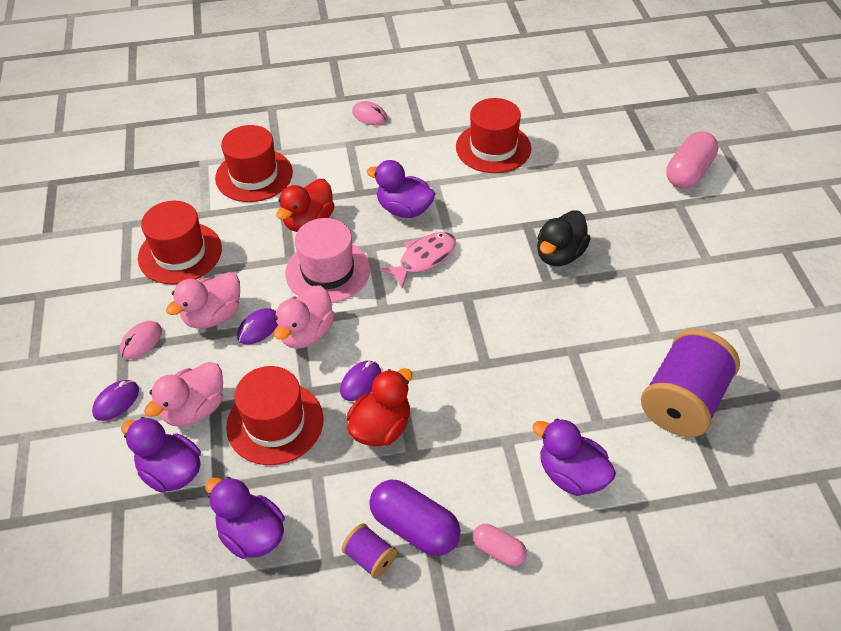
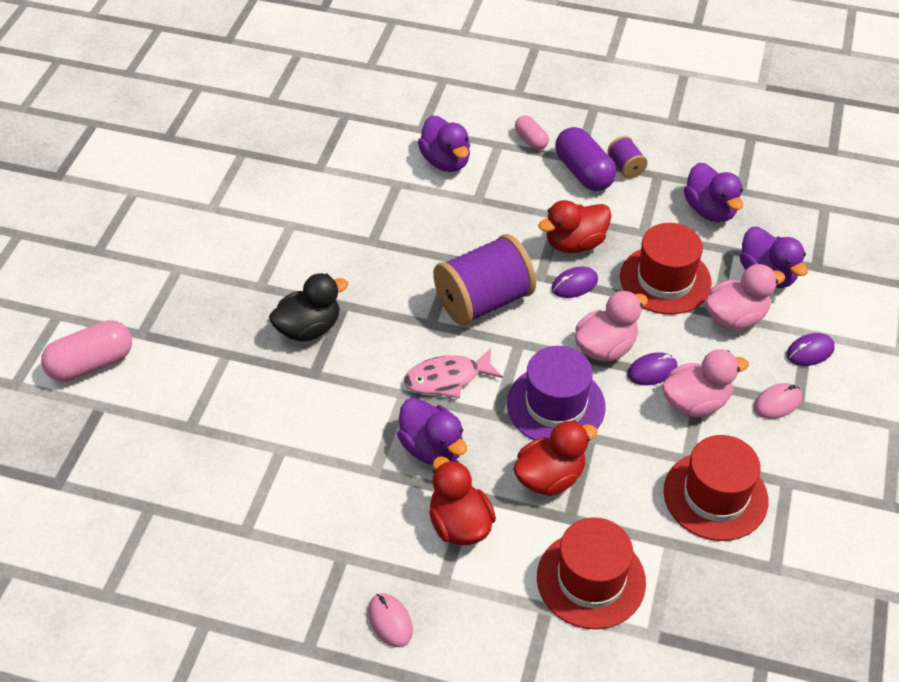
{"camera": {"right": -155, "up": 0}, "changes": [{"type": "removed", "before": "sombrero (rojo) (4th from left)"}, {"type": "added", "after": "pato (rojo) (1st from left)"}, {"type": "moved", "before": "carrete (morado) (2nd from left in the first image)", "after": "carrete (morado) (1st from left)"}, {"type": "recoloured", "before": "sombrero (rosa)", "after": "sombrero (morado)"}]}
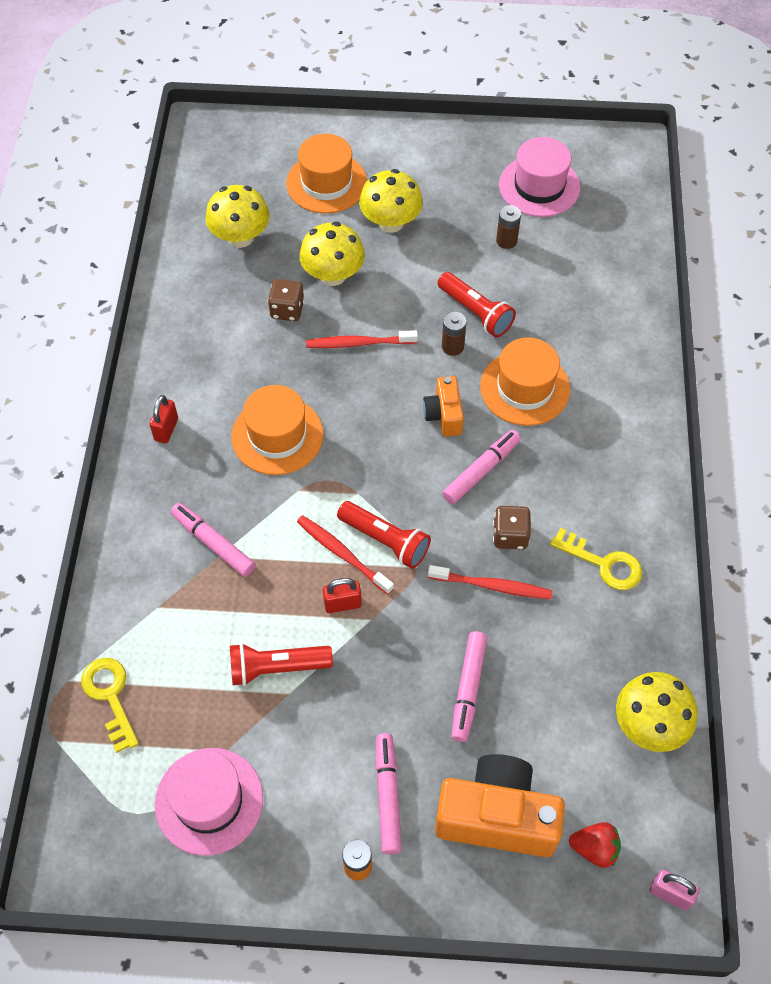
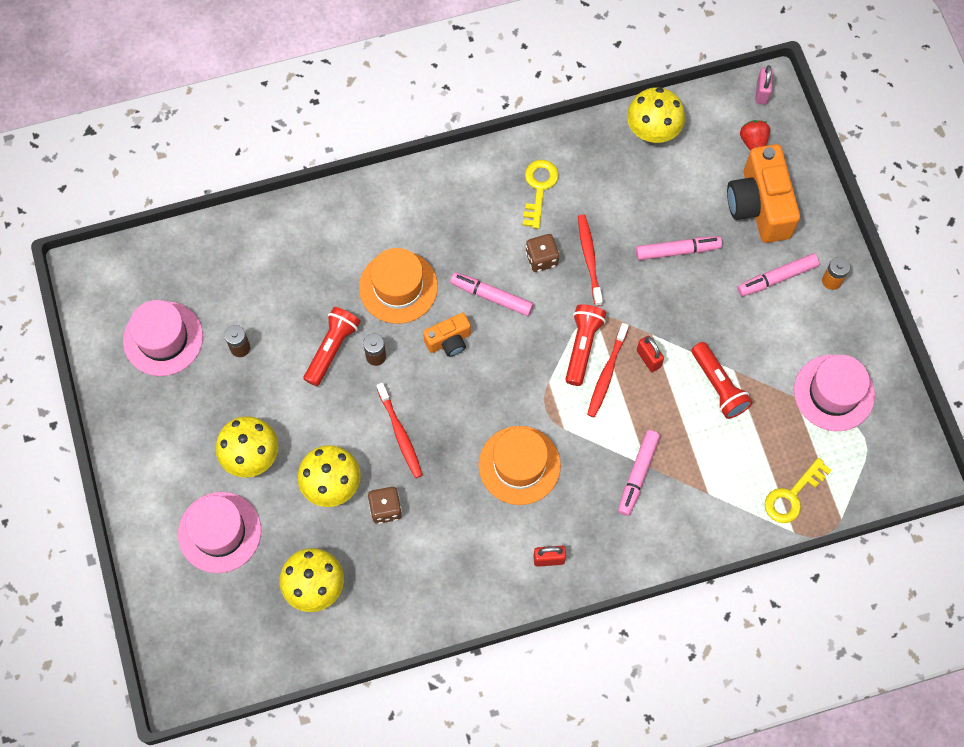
{"camera": {"right": -110, "up": 10}, "changes": [{"type": "recoloured", "before": "sombrero (naranja) (2nd from left)", "after": "sombrero (rosa) (2nd from left)"}]}
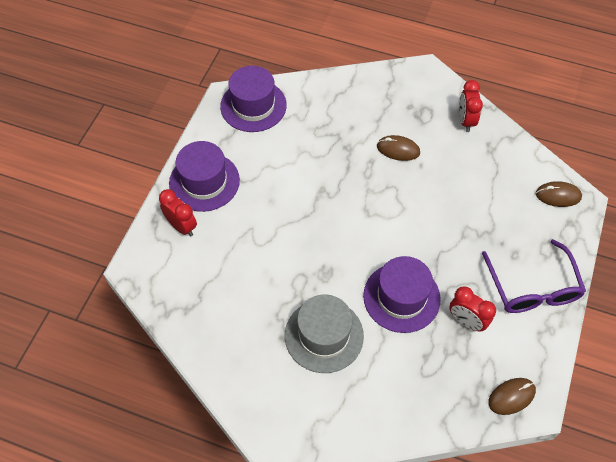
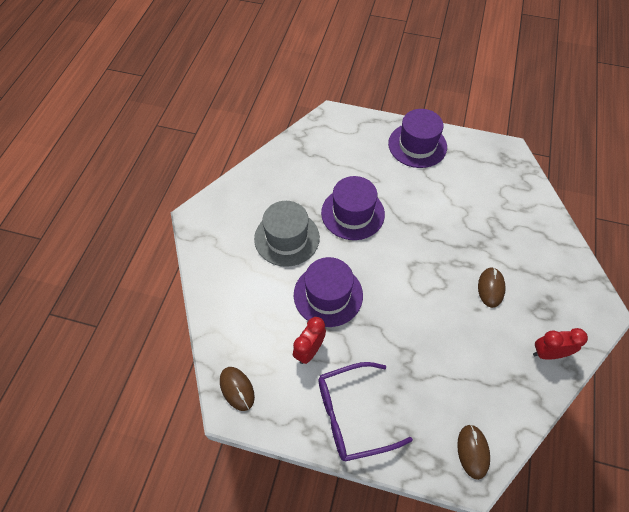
{"camera": {"right": 85, "up": 0}, "changes": [{"type": "removed", "before": "despertador (rojo) (1st from left)"}, {"type": "moved", "before": "sombrero (morado) (2nd from left)"}]}
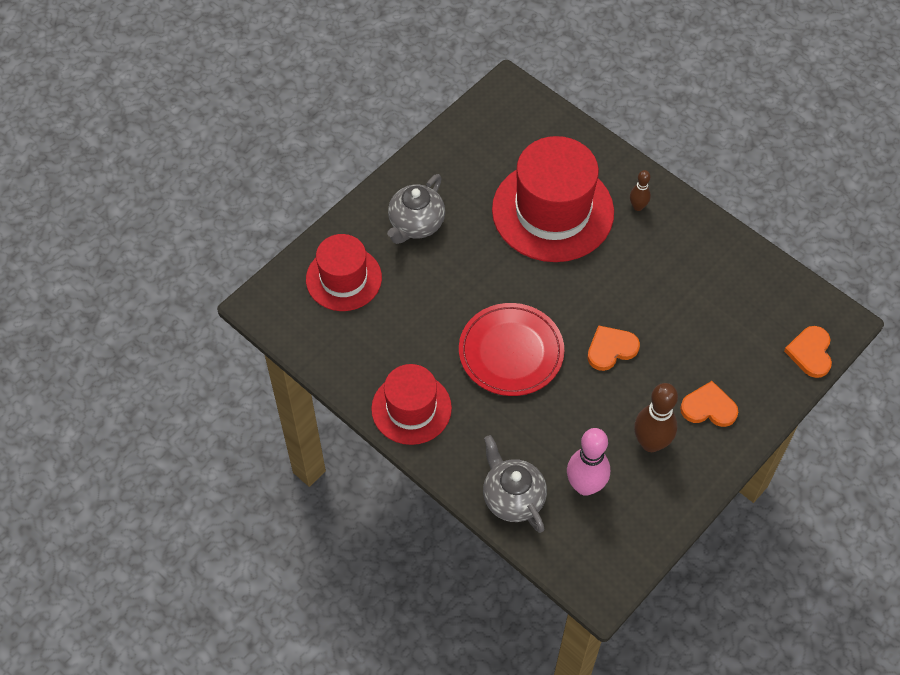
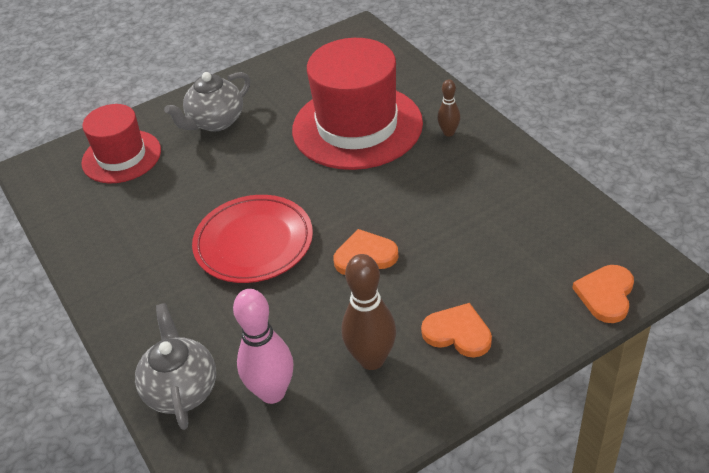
{"camera": {"right": 20, "up": -15}, "changes": [{"type": "removed", "before": "sombrero (rojo) (2nd from left)"}]}
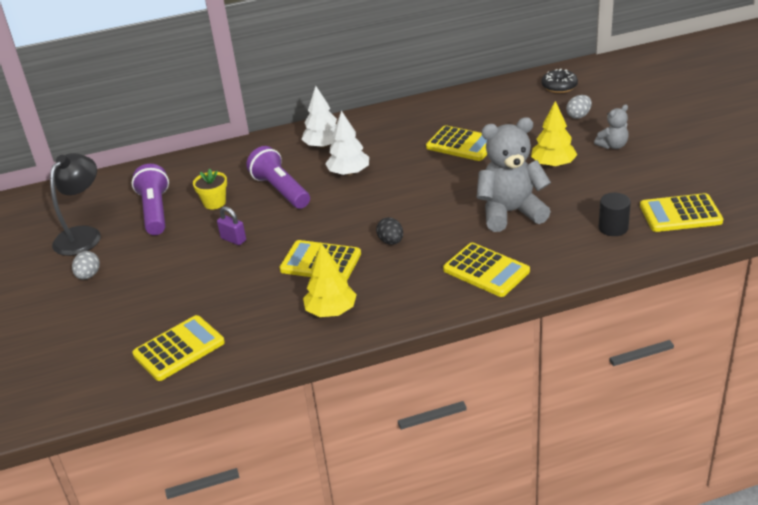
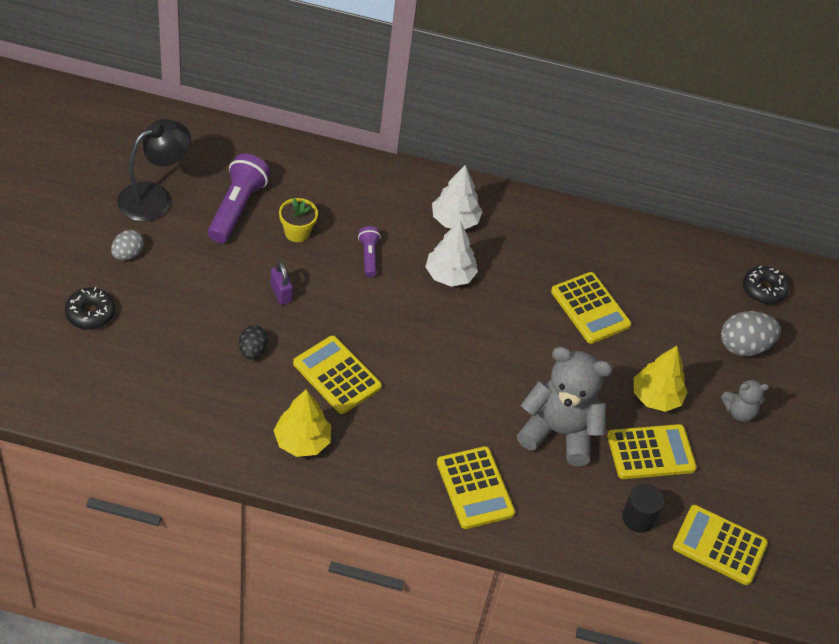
{"camera": {"right": 20, "up": 15}, "changes": [{"type": "added", "after": "rosquilla (negro) (1st from left)"}, {"type": "moved", "before": "calculadora (amarillo) (1st from left in the first image)", "after": "calculadora (amarillo) (4th from left)"}, {"type": "moved", "before": "huevo (negro)"}, {"type": "resized", "before": "lámpara de mano (morado) (2nd from left)", "scale": 0.54}, {"type": "resized", "before": "huevo (gris) (2nd from left)", "scale": 1.62}]}
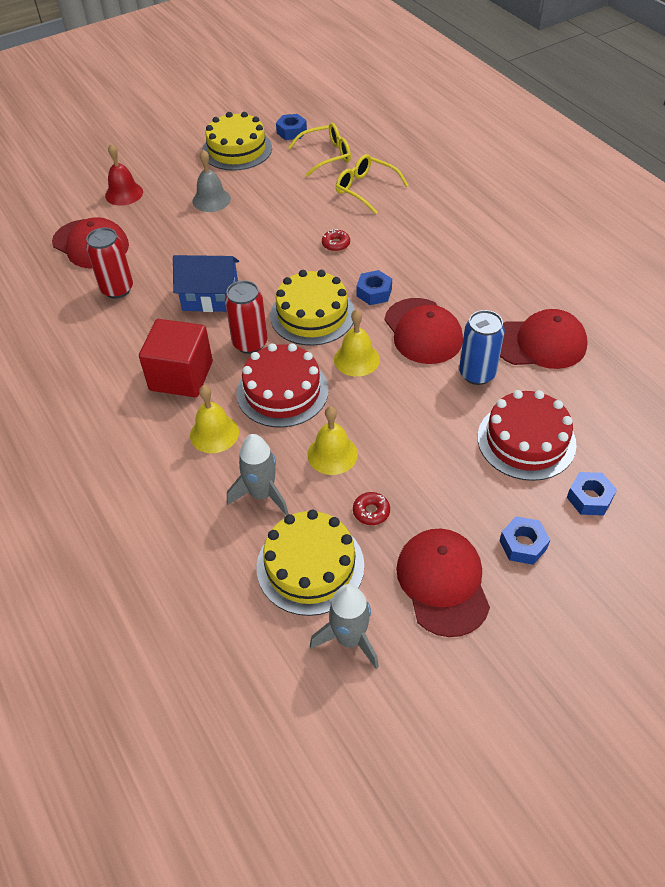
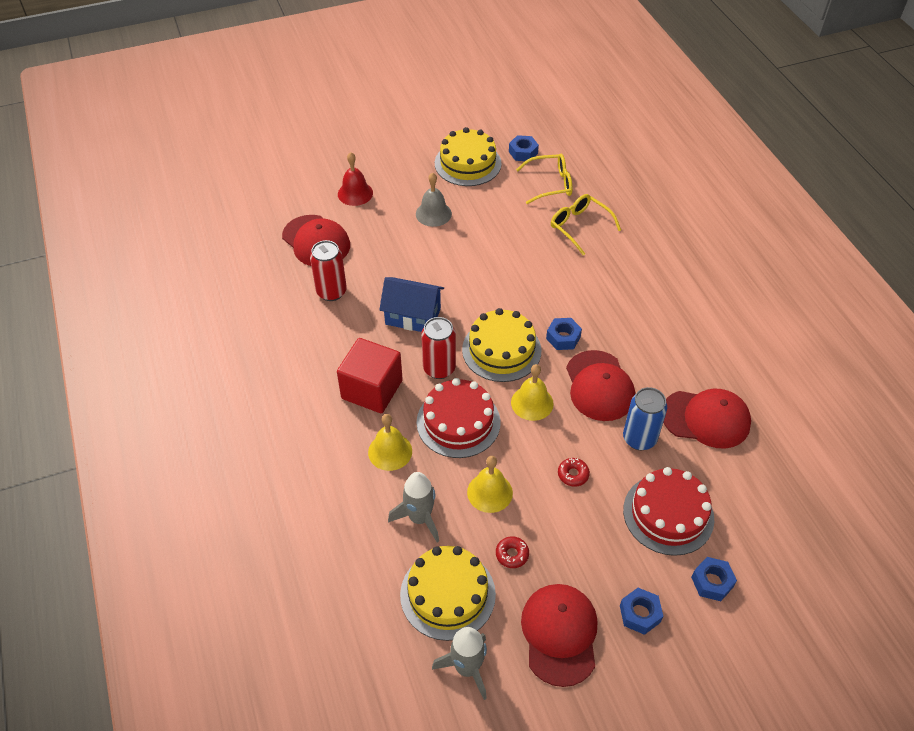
{"camera": {"right": 10, "up": 0}, "changes": [{"type": "moved", "before": "rosquilla (rojo) (1st from left in the first image)", "after": "rosquilla (rojo) (2nd from left)"}]}
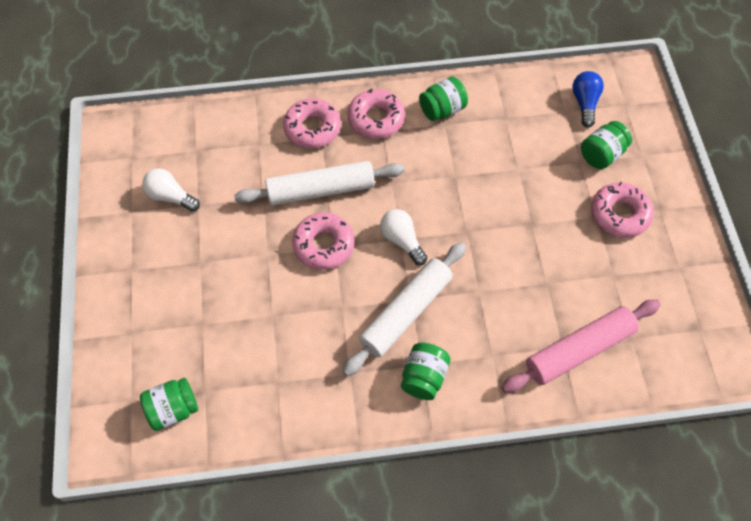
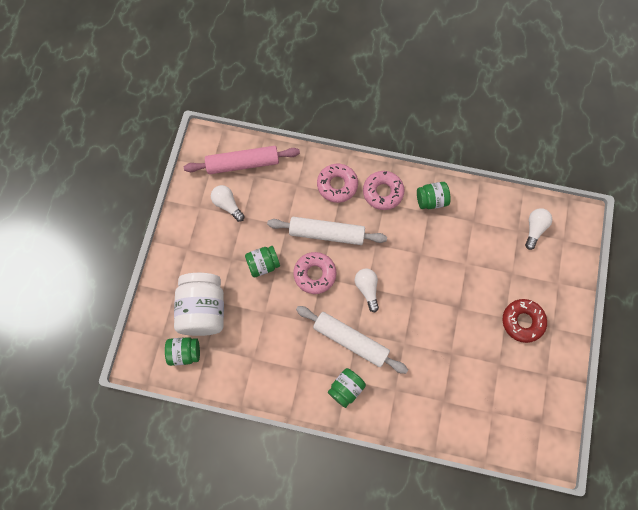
{"camera": {"right": 20, "up": 10}, "changes": [{"type": "added", "after": "tarro (blanco)"}, {"type": "moved", "before": "rodillo (rosa)"}, {"type": "moved", "before": "tarro (verde) (4th from left in the first image)", "after": "tarro (verde) (2nd from left)"}, {"type": "recoloured", "before": "bombilla (azul)", "after": "bombilla (blanco) (3rd from left)"}, {"type": "recoloured", "before": "rosquilla (rosa) (4th from left)", "after": "rosquilla (rojo)"}, {"type": "turned", "before": "rodillo (blanco) (2nd from left)", "turn": 60}]}
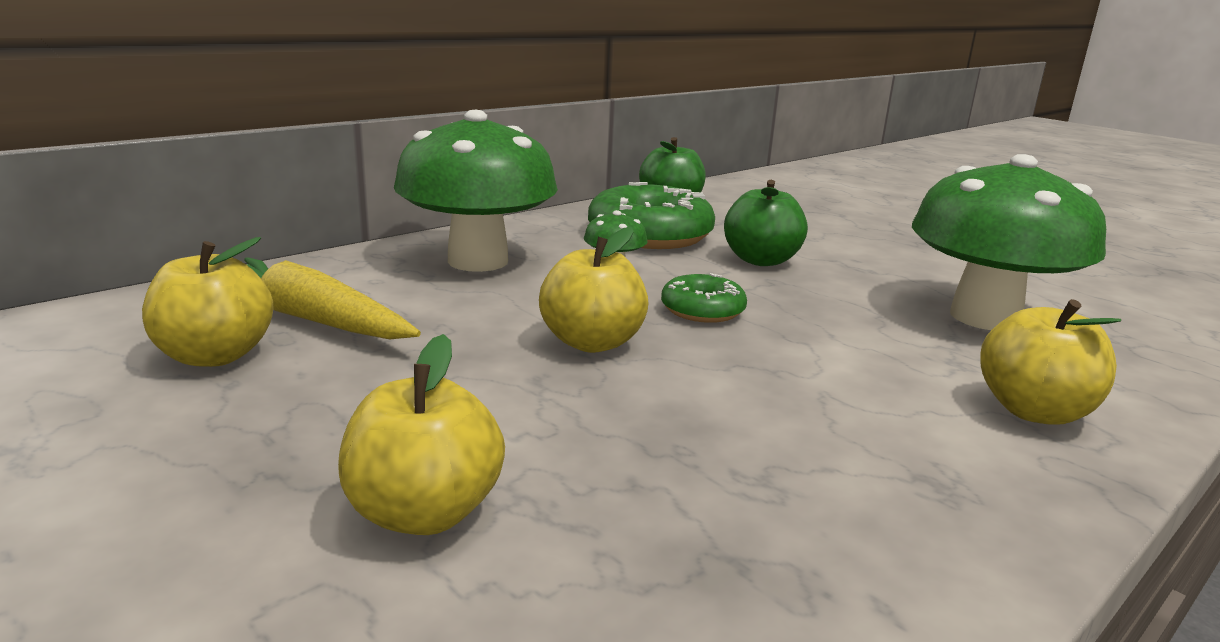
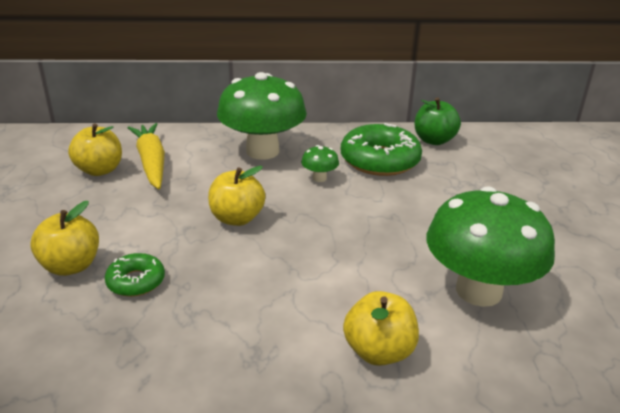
{"camera": {"right": 40, "up": 10}, "changes": [{"type": "removed", "before": "manzana (verde) (2nd from left)"}, {"type": "moved", "before": "rosquilla (verde) (2nd from left in the first image)", "after": "rosquilla (verde) (1st from left)"}]}
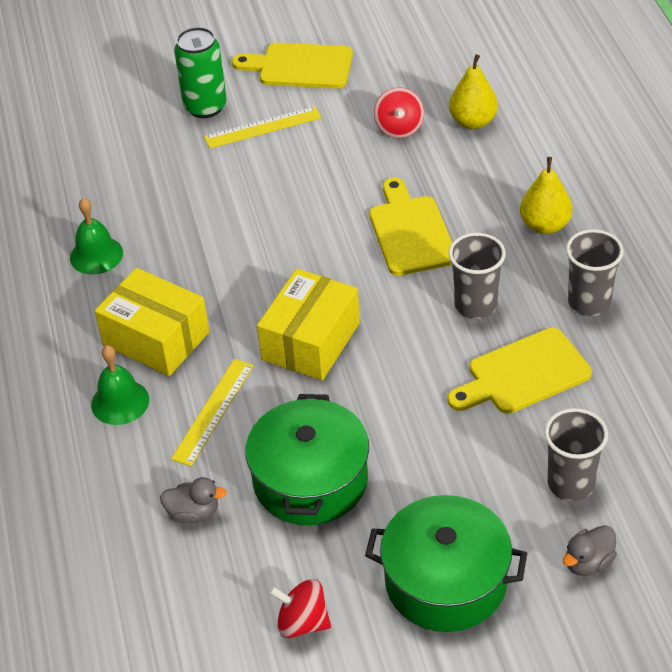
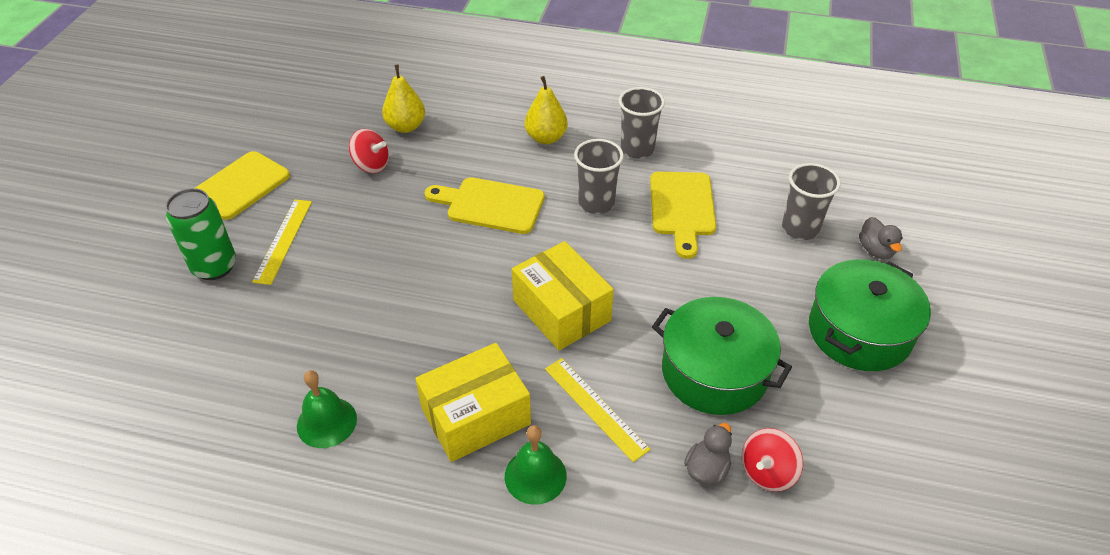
{"camera": {"right": -65, "up": 0}, "changes": [{"type": "moved", "before": "peonza (rojo) (1st from left in the first image)", "after": "peonza (rojo) (2nd from left)"}]}
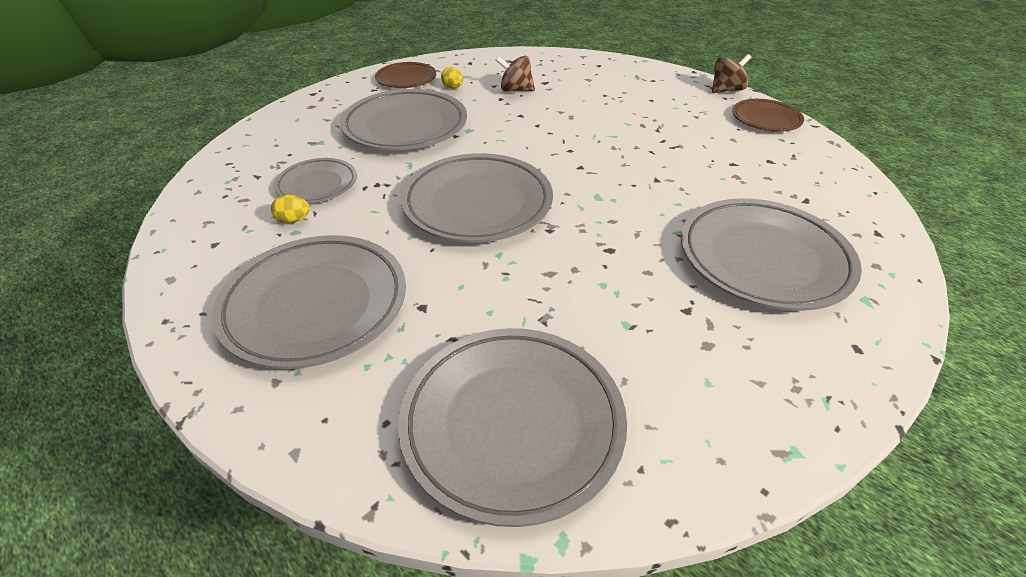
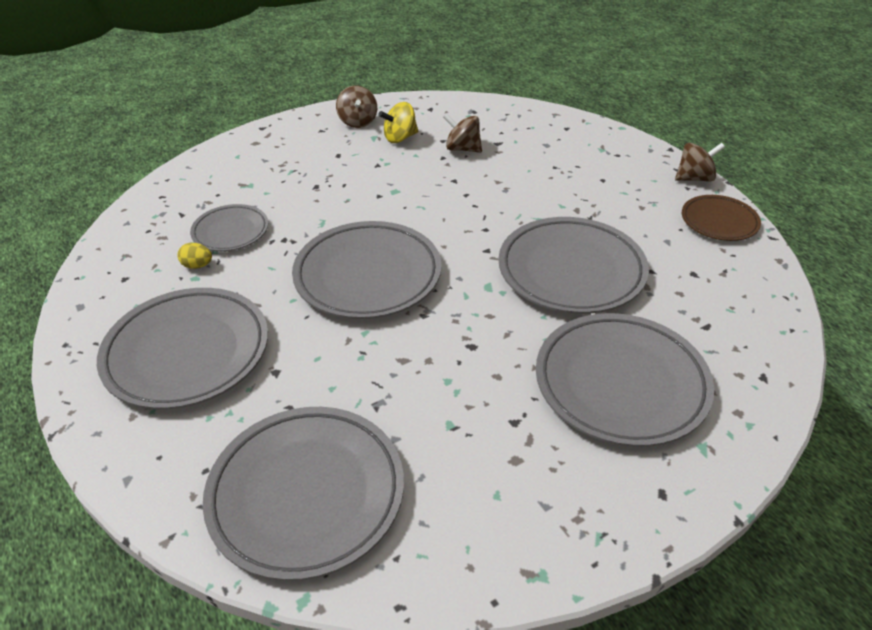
{"camera": {"right": 15, "up": 0}, "changes": [{"type": "moved", "before": "plato (gris) (3rd from left in the first image)", "after": "plato (gris) (5th from left)"}, {"type": "replaced", "before": "plato (marrón) (1st from left)", "after": "peonza (marrón) (1st from left)"}, {"type": "replaced", "before": "huevo (amarillo) (2nd from left)", "after": "peonza (amarillo)"}]}
